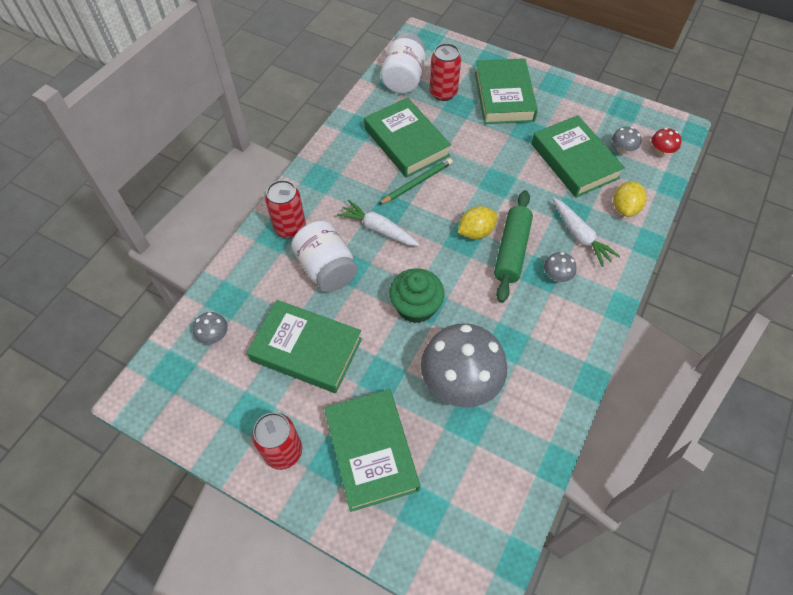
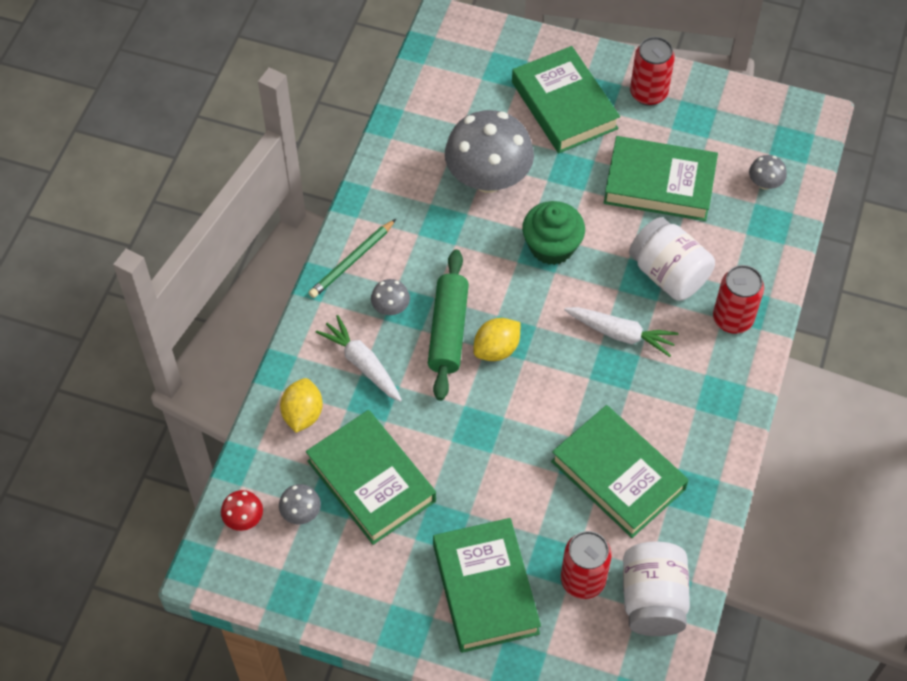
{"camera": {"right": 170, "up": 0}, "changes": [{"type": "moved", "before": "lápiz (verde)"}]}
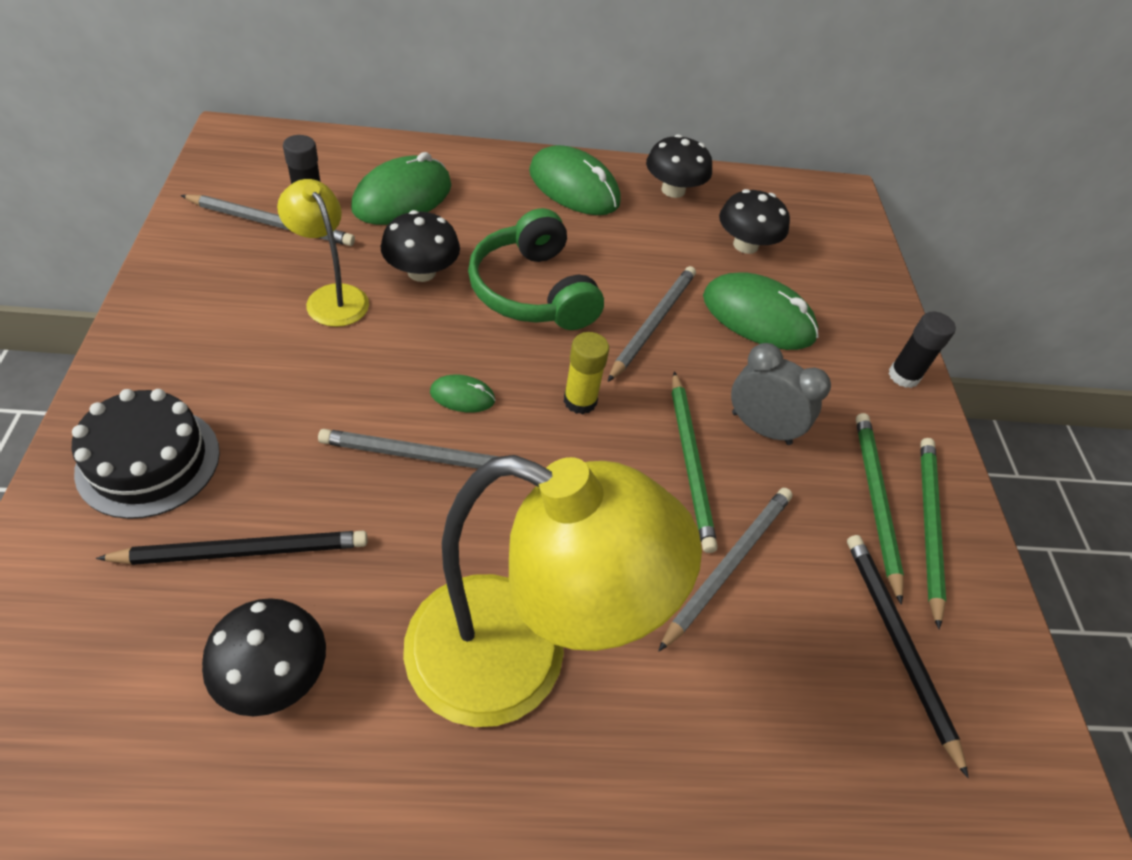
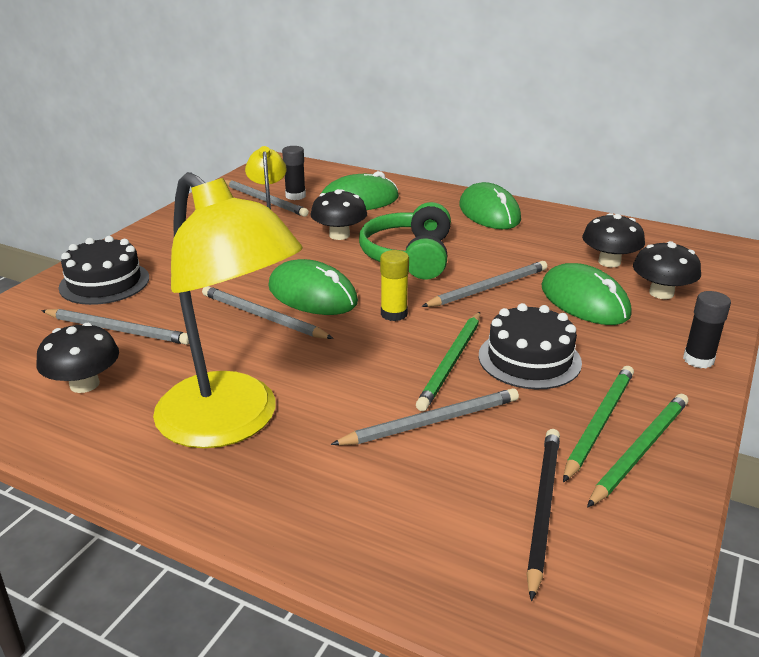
{"camera": {"right": 35, "up": -20}, "changes": [{"type": "moved", "before": "seta (negro) (3rd from left in the first image)", "after": "seta (negro) (4th from left)"}, {"type": "replaced", "before": "despertador (gris)", "after": "tarta (negro) (2nd from left)"}, {"type": "recoloured", "before": "lápiz (negro) (1st from left)", "after": "lápiz (gris) (1st from left)"}, {"type": "resized", "before": "ratón (verde) (2nd from left in the first image)", "scale": 2.1}]}
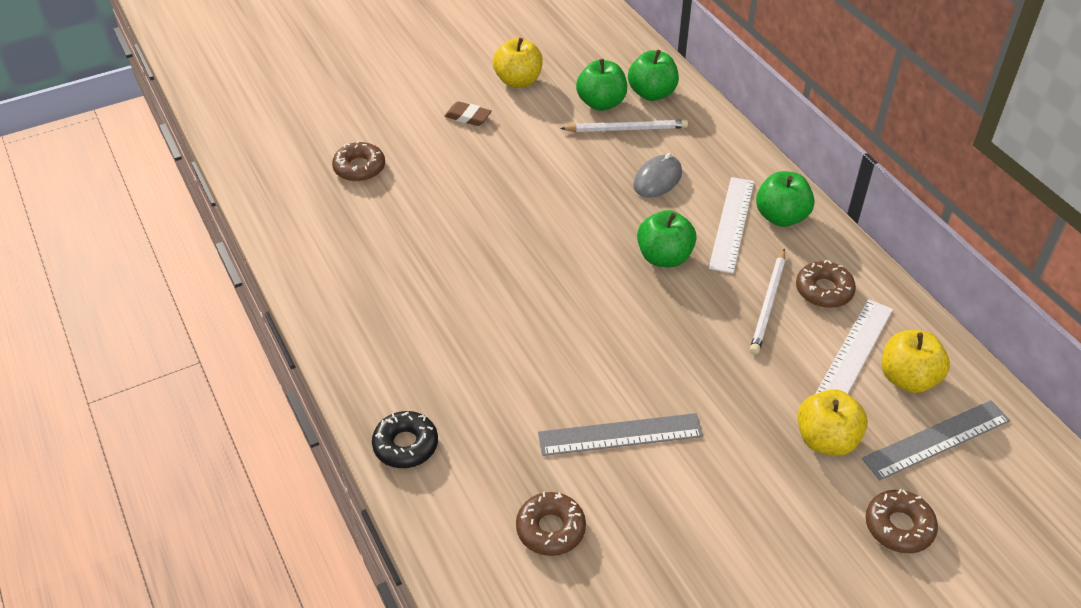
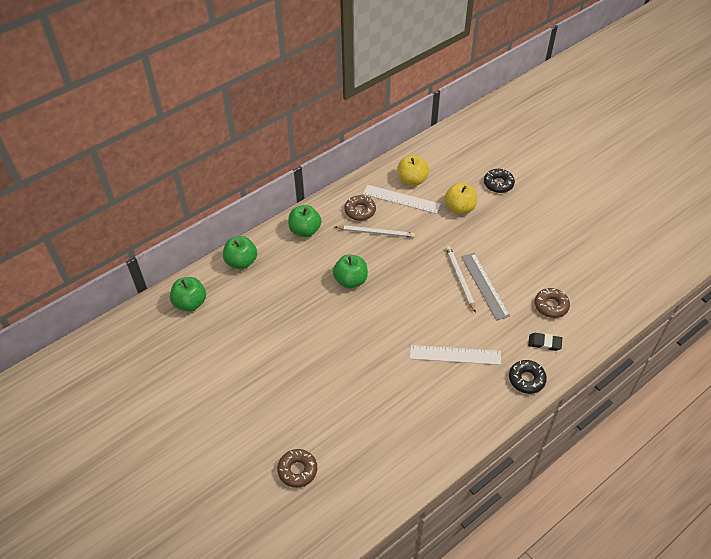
{"camera": {"right": -100, "up": 5}, "changes": [{"type": "removed", "before": "goma de borrar (marrón)"}, {"type": "removed", "before": "manzana (amarillo) (1st from left)"}, {"type": "removed", "before": "ratón (gris)"}, {"type": "removed", "before": "regla (gris) (2nd from left)"}, {"type": "added", "after": "goma de borrar (negro)"}, {"type": "moved", "before": "lápiz (blanco) (1st from left in the first image)", "after": "lápiz (blanco) (2nd from left)"}, {"type": "moved", "before": "manzana (verde) (1st from left in the first image)", "after": "manzana (verde) (2nd from left)"}, {"type": "moved", "before": "regla (blanco) (1st from left in the first image)", "after": "regla (blanco) (2nd from left)"}, {"type": "recoloured", "before": "rosquilla (marrón) (4th from left)", "after": "rosquilla (negro) (1st from left)"}]}
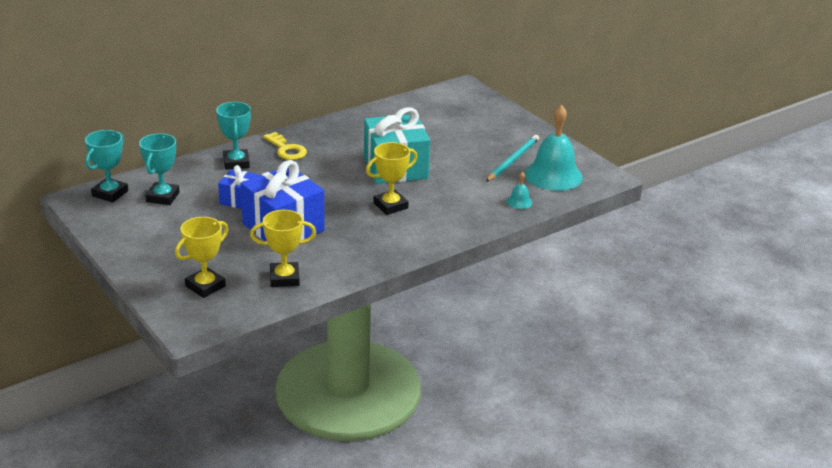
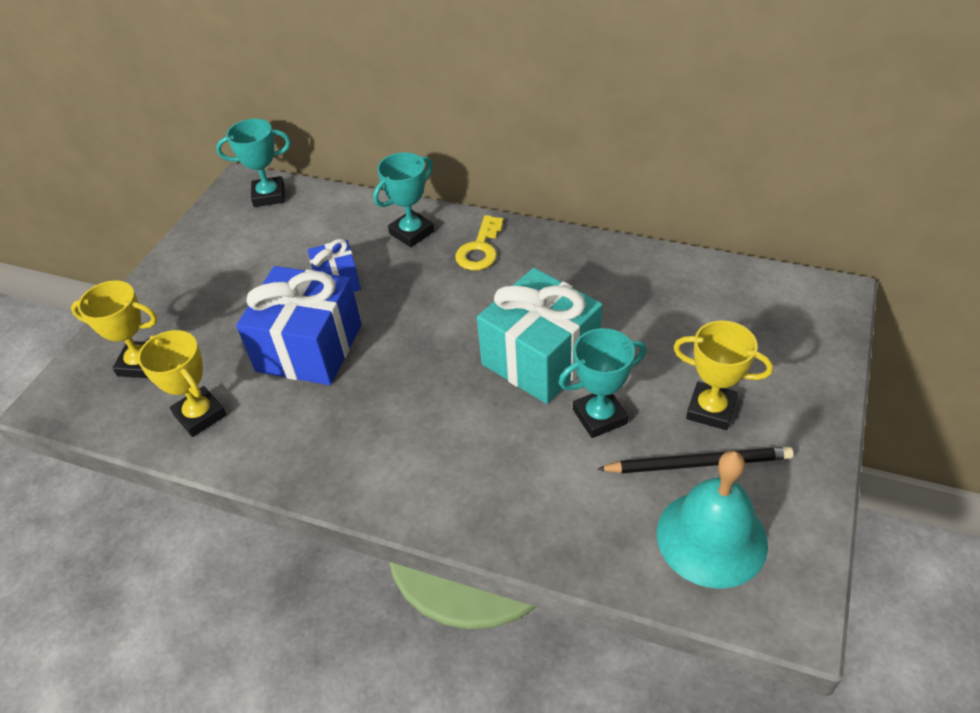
{"camera": {"right": 60, "up": 15}, "changes": [{"type": "removed", "before": "campana (turquesa) (1st from left)"}, {"type": "moved", "before": "trofeo (turquesa) (2nd from left in the first image)", "after": "trofeo (turquesa) (3rd from left)"}, {"type": "moved", "before": "trofeo (amarillo) (3rd from left)"}, {"type": "recoloured", "before": "lápiz (turquesa)", "after": "lápiz (negro)"}]}
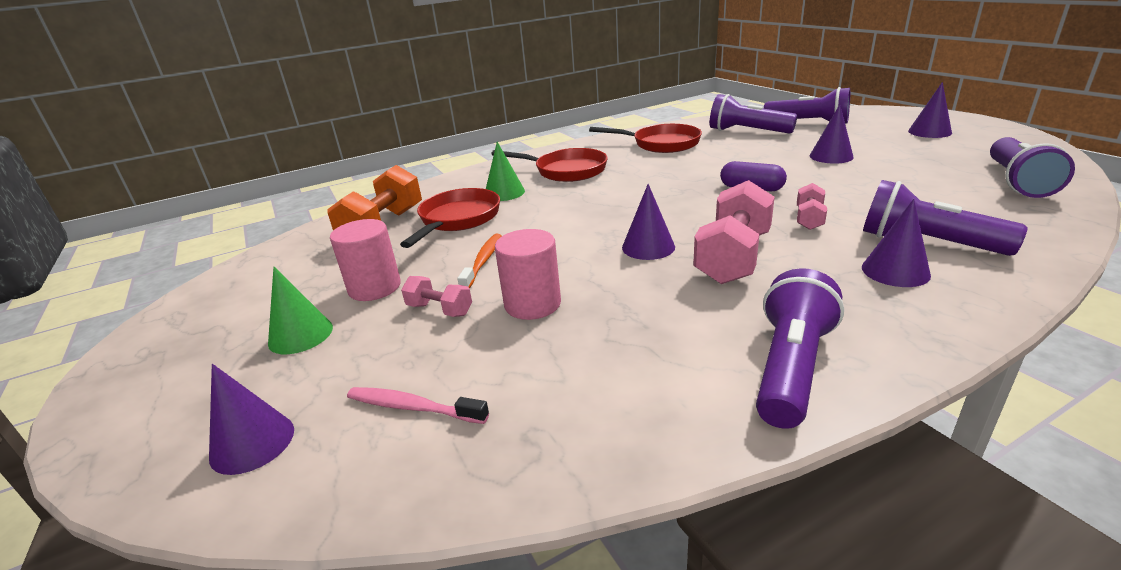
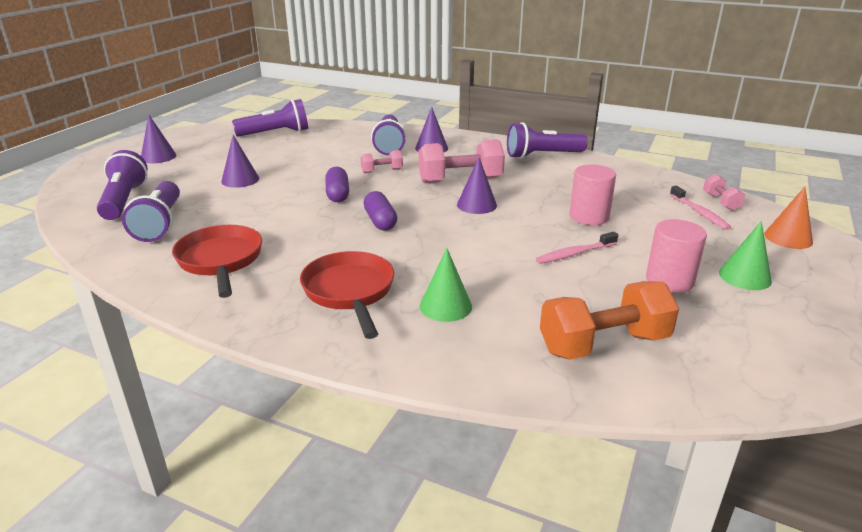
{"camera": {"right": -130, "up": 0}, "changes": [{"type": "removed", "before": "sartén (rojo) (1st from left)"}, {"type": "added", "after": "cápsula (morado) (2nd from left)"}, {"type": "moved", "before": "mancuerna (rosa) (1st from left in the first image)", "after": "mancuerna (rosa) (3rd from left)"}, {"type": "recoloured", "before": "cono (morado) (1st from left)", "after": "cono (naranja)"}, {"type": "recoloured", "before": "cepillo de dientes (naranja)", "after": "cepillo de dientes (rosa) (1st from left)"}]}
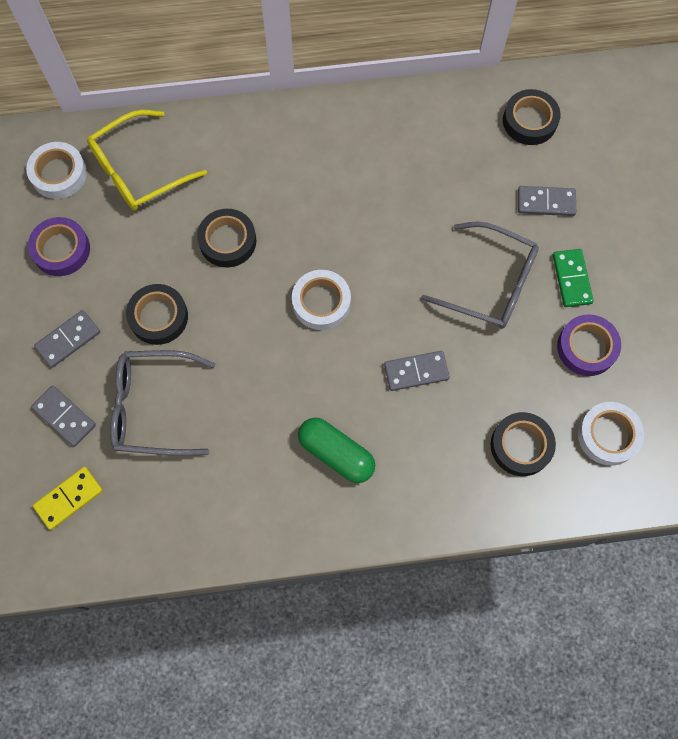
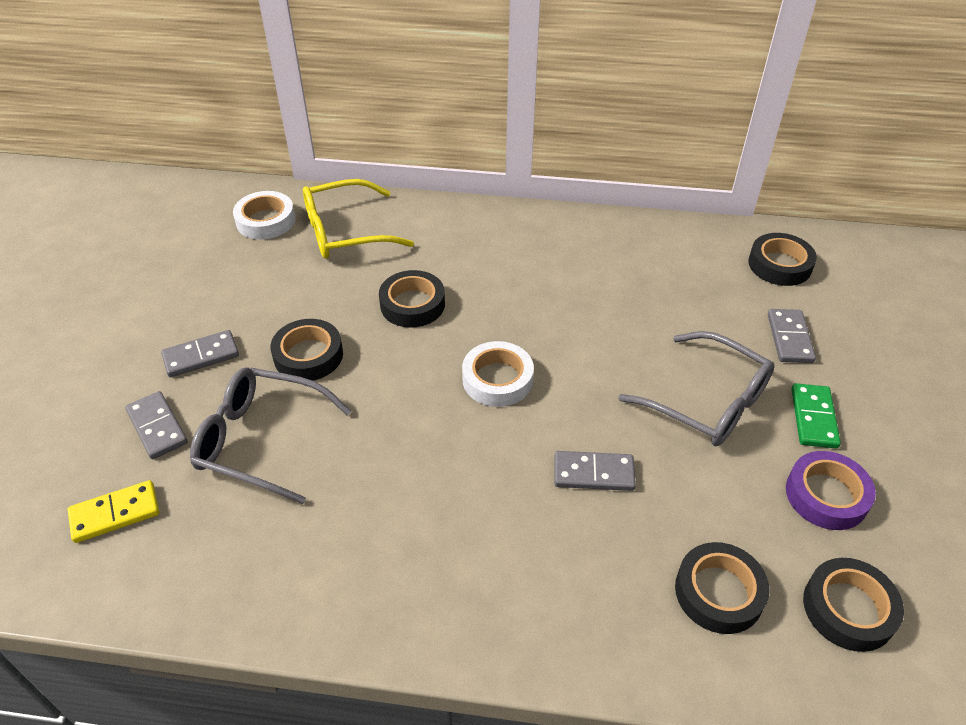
{"camera": {"right": 15, "up": -25}, "changes": [{"type": "removed", "before": "cinta adhesiva (morado) (1st from left)"}, {"type": "removed", "before": "cápsula (verde)"}, {"type": "recoloured", "before": "cinta adhesiva (blanco) (3rd from left)", "after": "cinta adhesiva (negro) (5th from left)"}, {"type": "turned", "before": "ficha de dominó (gris) (4th from left)", "turn": 75}]}
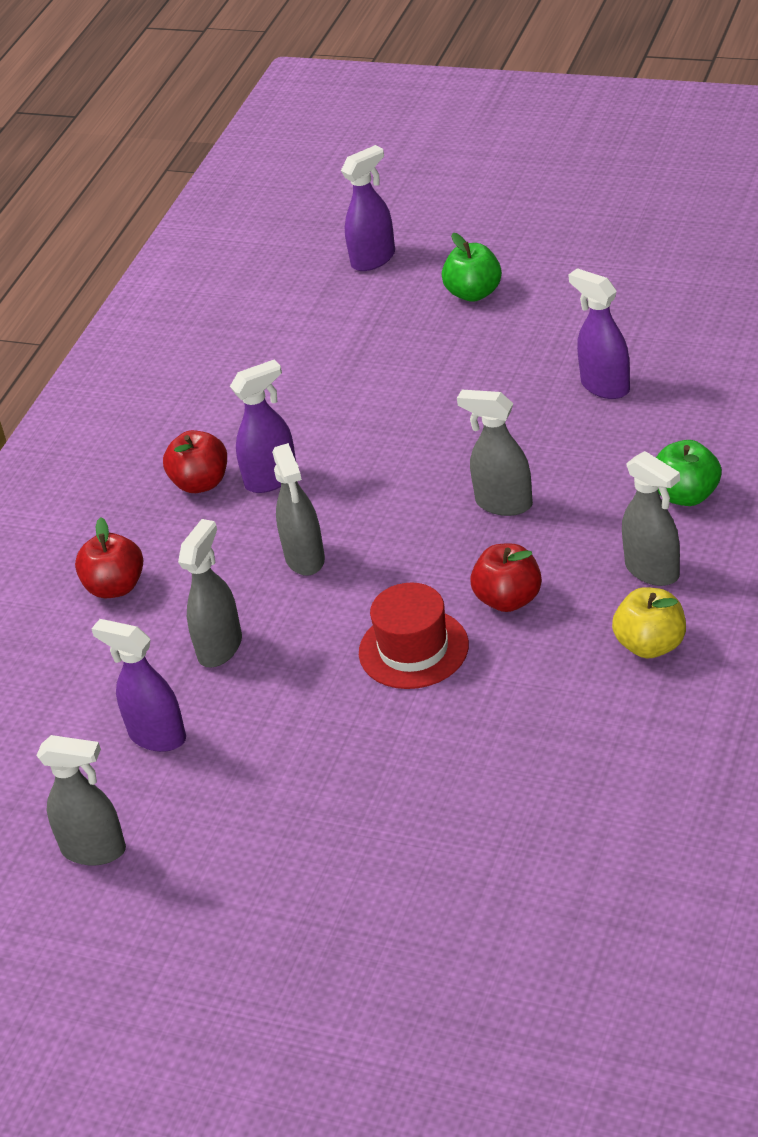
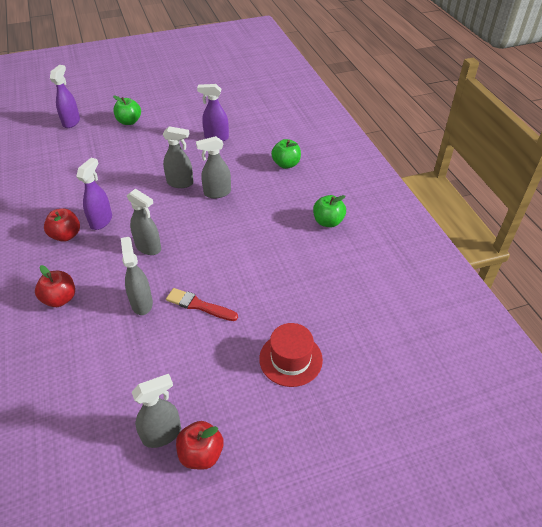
{"camera": {"right": -45, "up": 5}, "changes": [{"type": "removed", "before": "pulverizador (morado) (1st from left)"}, {"type": "added", "after": "pincel (rojo)"}, {"type": "moved", "before": "sombrero (rojo)"}, {"type": "moved", "before": "manzana (rojo) (3rd from left)"}, {"type": "moved", "before": "pulverizador (gris) (5th from left in the first image)", "after": "pulverizador (gris) (4th from left)"}, {"type": "recoloured", "before": "manzana (amarillo)", "after": "manzana (verde) (3rd from left)"}]}
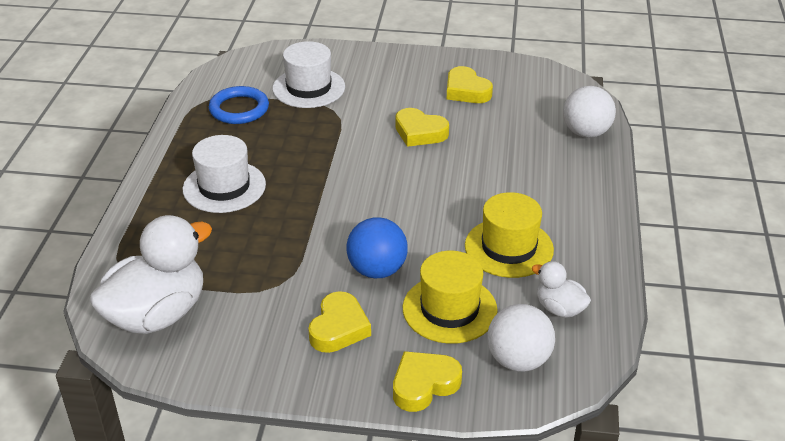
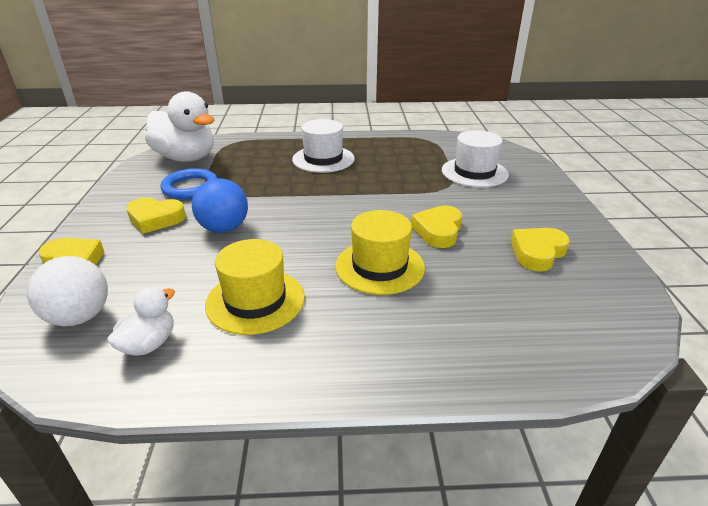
{"camera": {"right": 80, "up": -5}, "changes": [{"type": "removed", "before": "pelota (blanco) (2nd from left)"}, {"type": "moved", "before": "anillo (azul)"}, {"type": "moved", "before": "sombrero (amarillo) (1st from left in the first image)", "after": "sombrero (amarillo) (2nd from left)"}]}
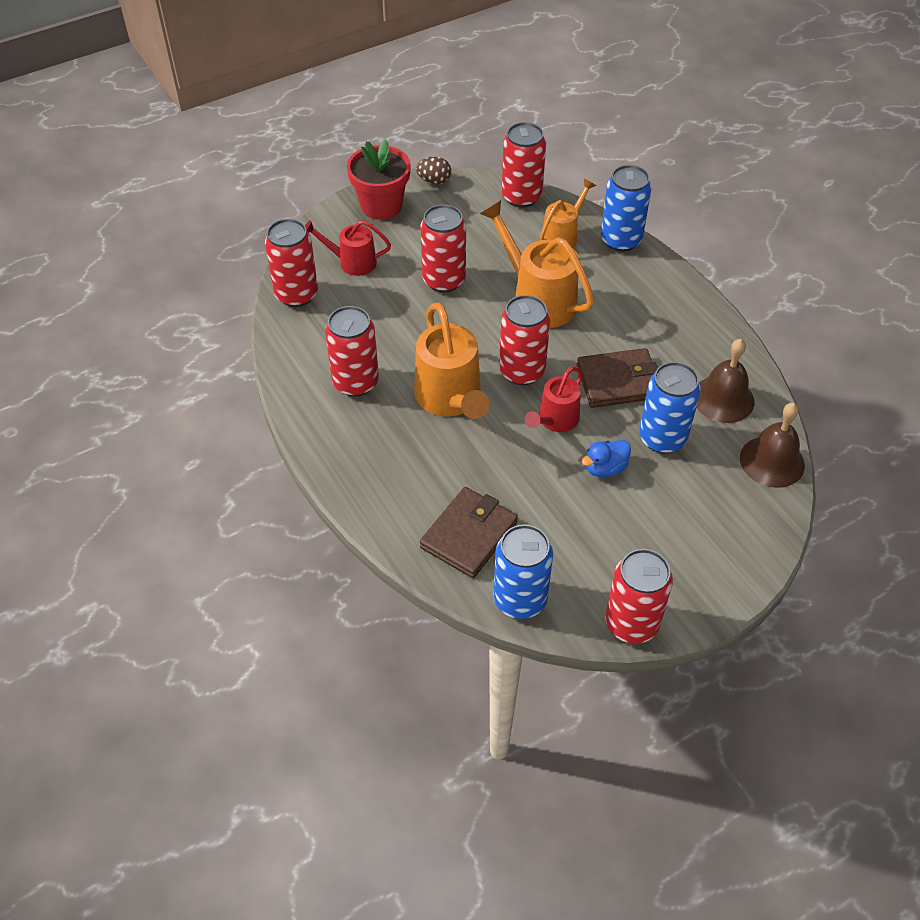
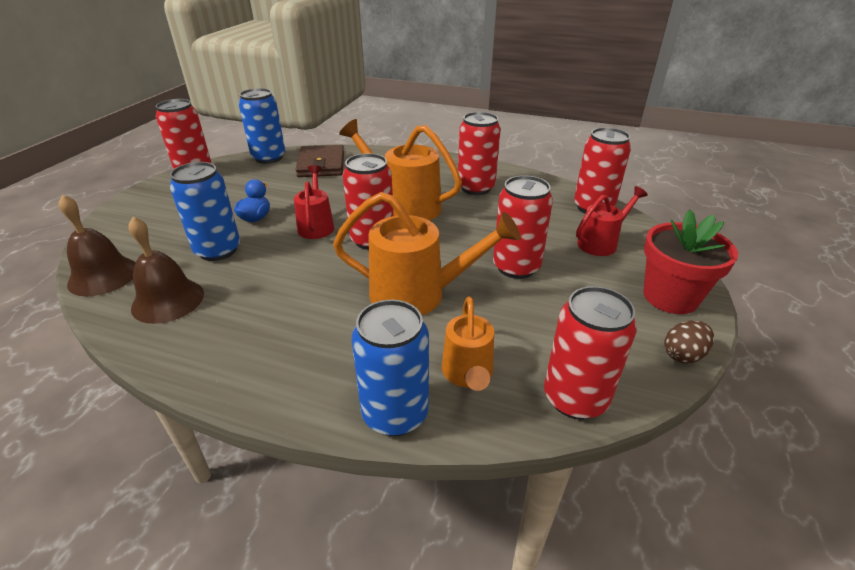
{"camera": {"right": 140, "up": -15}, "changes": [{"type": "removed", "before": "cartera (marrón) (2nd from left)"}]}
